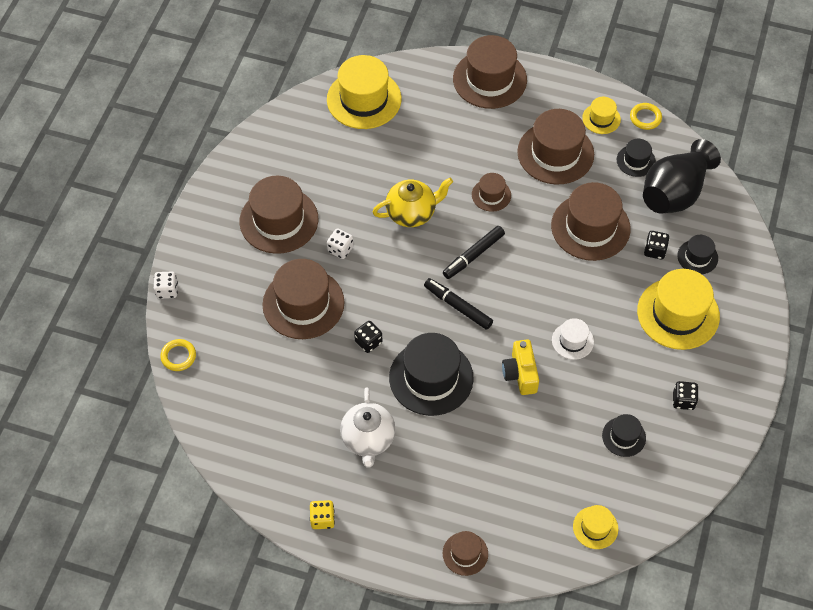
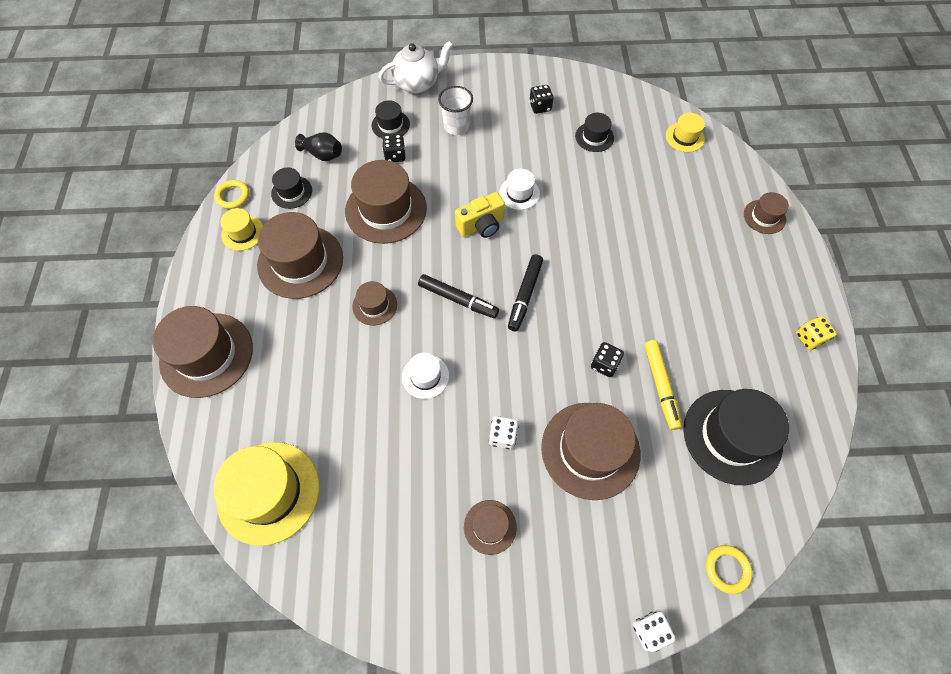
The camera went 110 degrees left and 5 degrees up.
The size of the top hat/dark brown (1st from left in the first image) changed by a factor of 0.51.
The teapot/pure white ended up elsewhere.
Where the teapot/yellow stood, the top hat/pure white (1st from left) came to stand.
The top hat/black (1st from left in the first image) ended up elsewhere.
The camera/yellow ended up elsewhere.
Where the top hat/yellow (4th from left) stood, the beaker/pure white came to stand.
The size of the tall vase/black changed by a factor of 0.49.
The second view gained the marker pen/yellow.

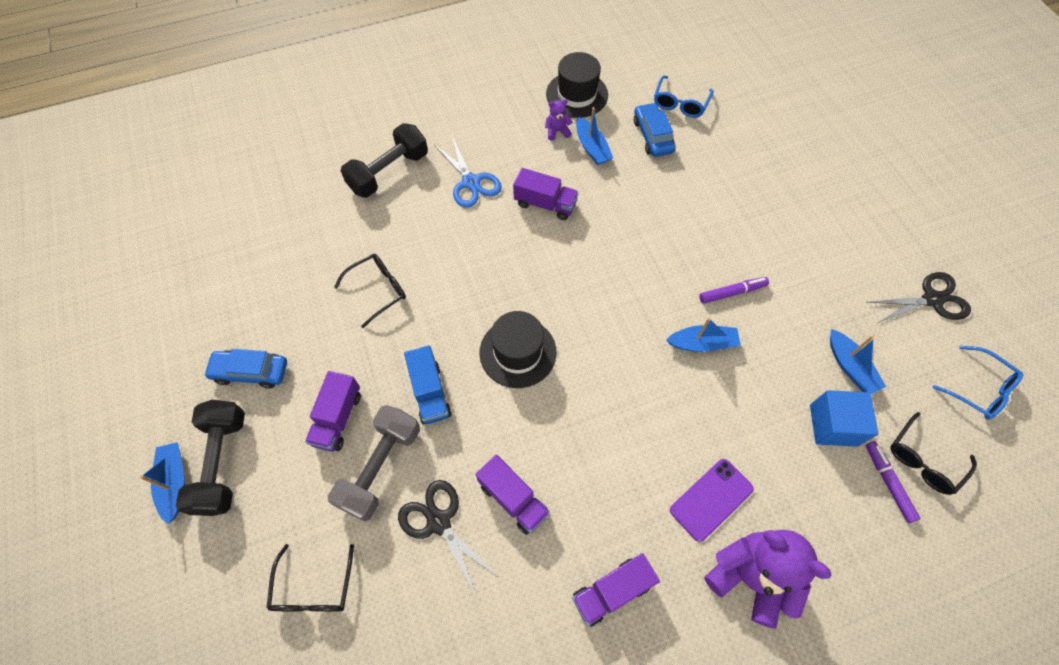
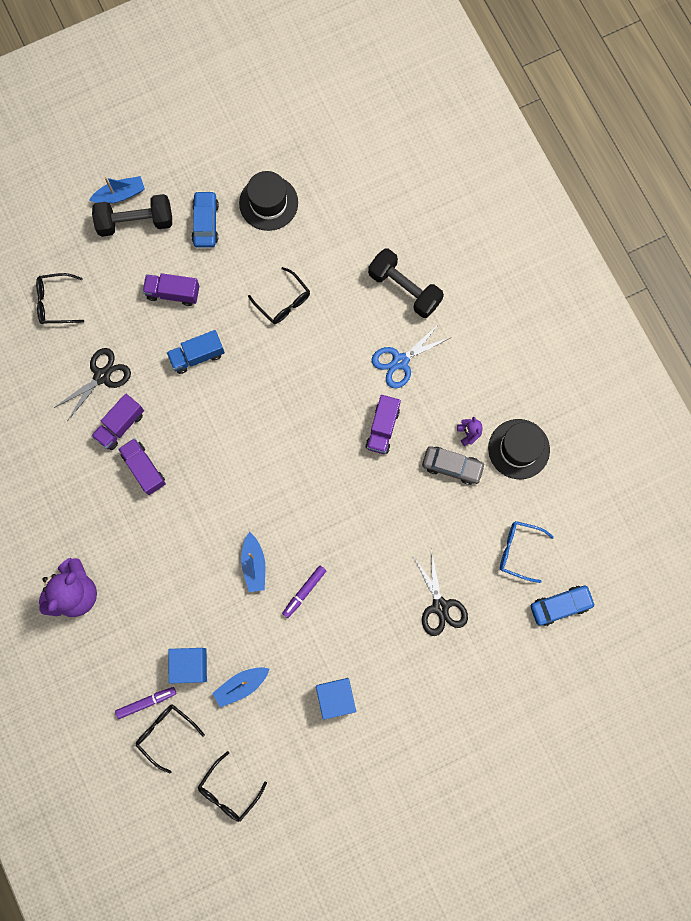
The camera went 85 degrees right and 15 degrees up.
The second view lost the hand weight/grey.
The top hat/black (1st from left) ended up elsewhere.
The lorry/violet (4th from left in the first image) ended up elsewhere.
Where the boat/royal blue (2nd from left) stood, the toy car/grey came to stand.
The toy car/royal blue (2nd from left) ended up elsewhere.
The second view lost the mobile phone/violet.
The marker pen/violet (1st from left in the first image) ended up facing another way, 60 degrees clockwise from before.
The scissors/black (2nd from left) ended up elsewhere.
What was the eyeglasses/royal blue (2nd from left) turned into the eyeglasses/black (3rd from left).
The second view gained the solid cube/royal blue (2nd from left).

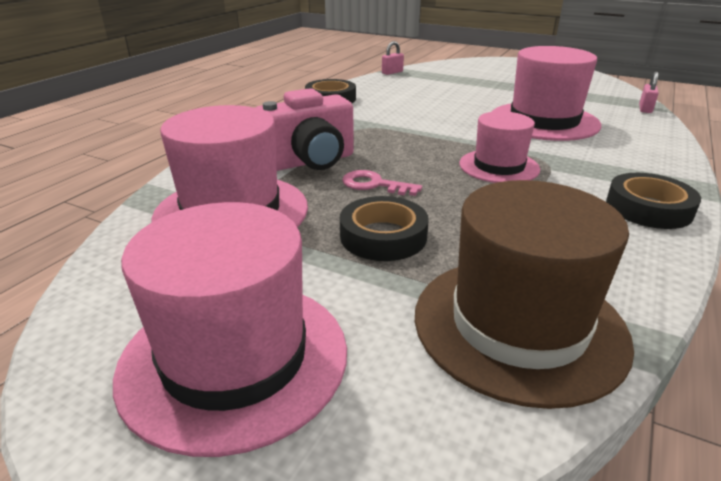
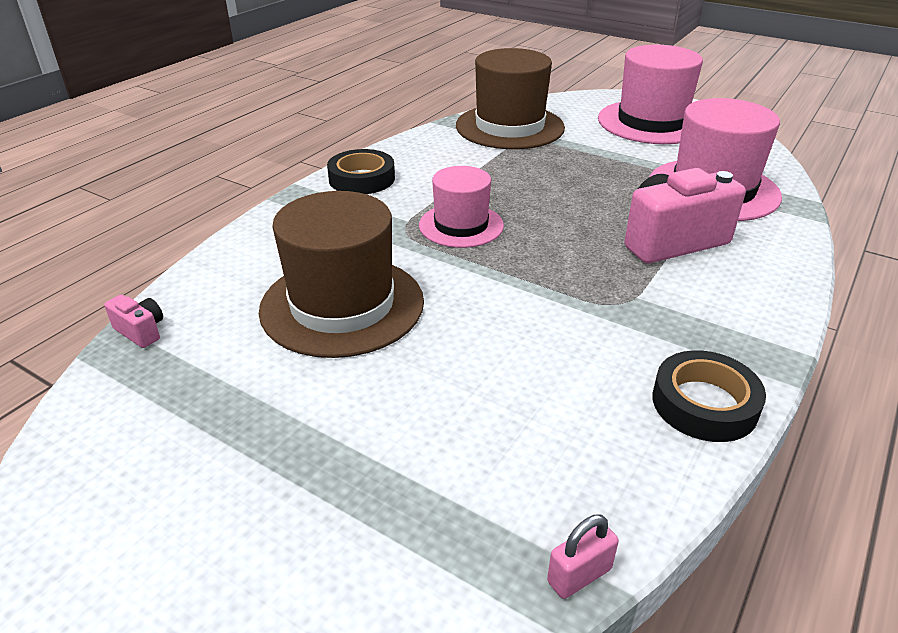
The camera went 175 degrees left and 5 degrees up.
The second view lost the sticky tape/black (2nd from left).
The second view lost the latchkey/pink.
What was the top hat/pink (4th from left) turned into the top hat/dark brown (1st from left).
Where the lock/pink (2nd from left) stood, the camera/pink (1st from left) came to stand.

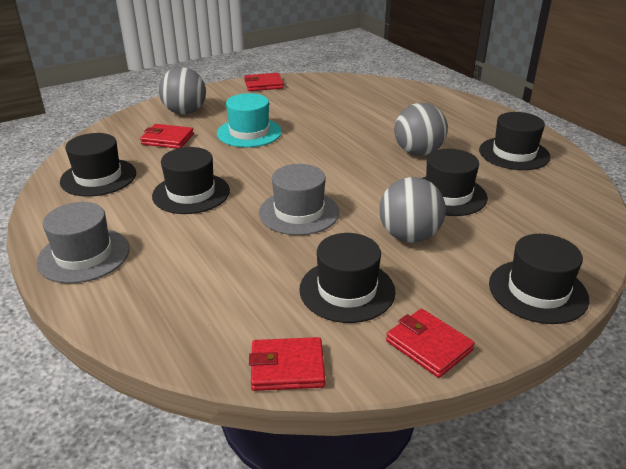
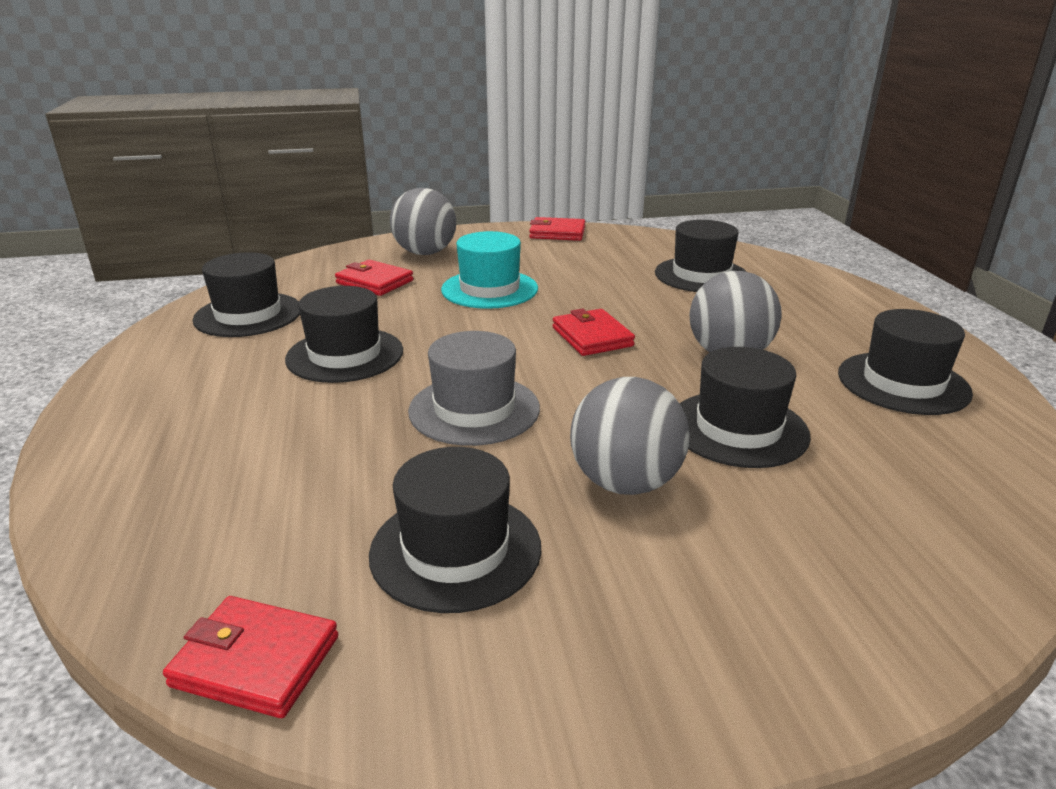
The camera went 20 degrees right and 5 degrees down.
The second view lost the top hat/grey (1st from left).
The card wallet/red (4th from left) ended up elsewhere.
The top hat/black (6th from left in the first image) ended up elsewhere.

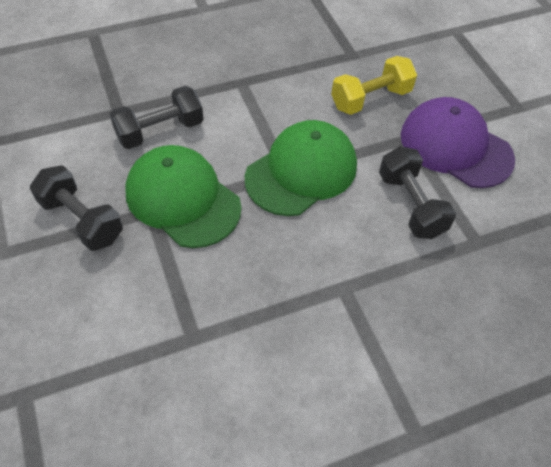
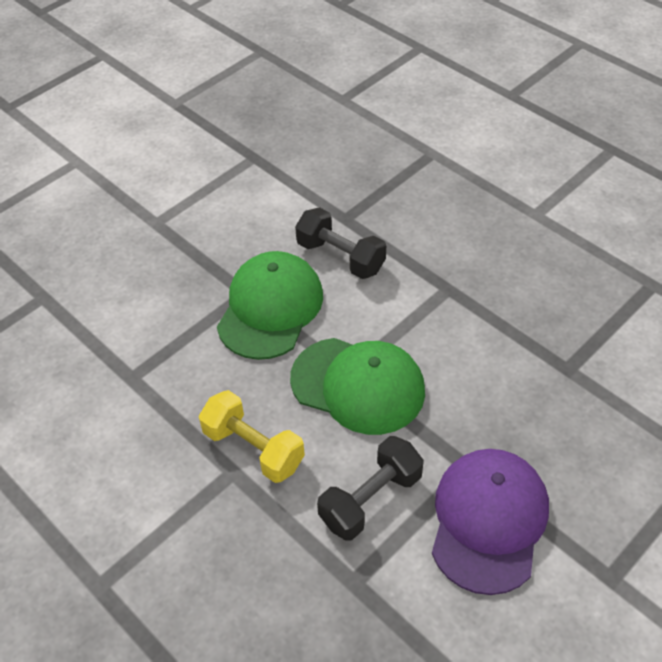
The camera went 70 degrees right and 5 degrees down.
The second view lost the hand weight/black (1st from left).
The hand weight/yellow ended up elsewhere.

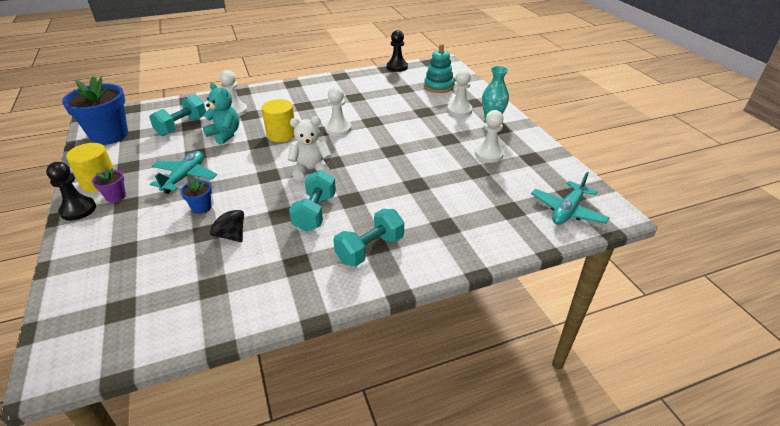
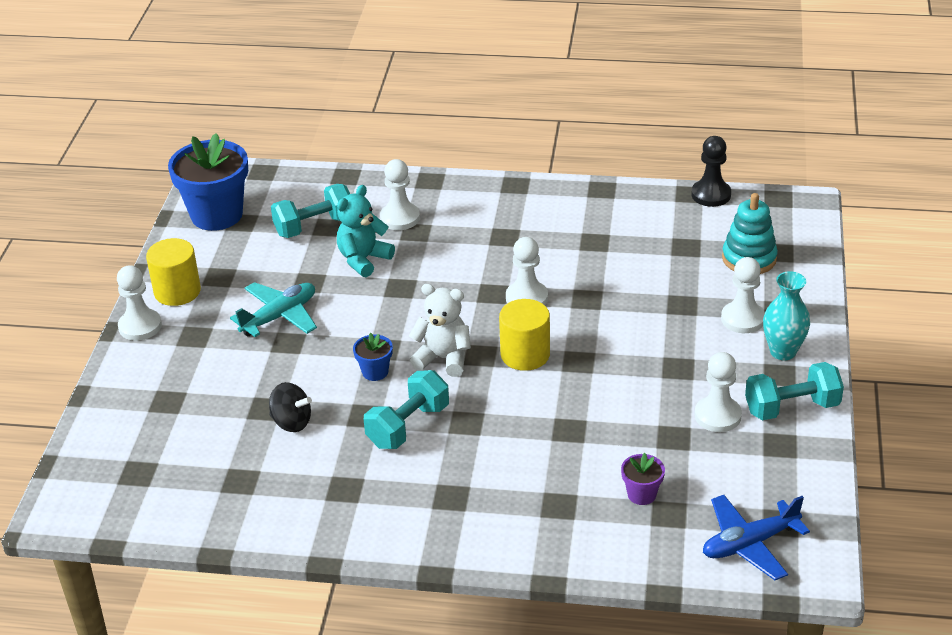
The camera went 30 degrees right and 0 degrees up.
What was the chess pawn/black (1st from left) turned into the chess pawn/pure white (1st from left).
The plant pot/violet ended up elsewhere.
The plant pot/royal blue (2nd from left) ended up elsewhere.
The teddy bear/turquoise ended up facing another way, 120 degrees counterclockwise from before.
The toy top/black ended up facing another way, 135 degrees clockwise from before.
The solid cylinder/yellow (2nd from left) ended up elsewhere.
The hand weight/turquoise (3rd from left) ended up elsewhere.
What was the aeroplane/turquoise (2nd from left) turned into the aeroplane/royal blue.

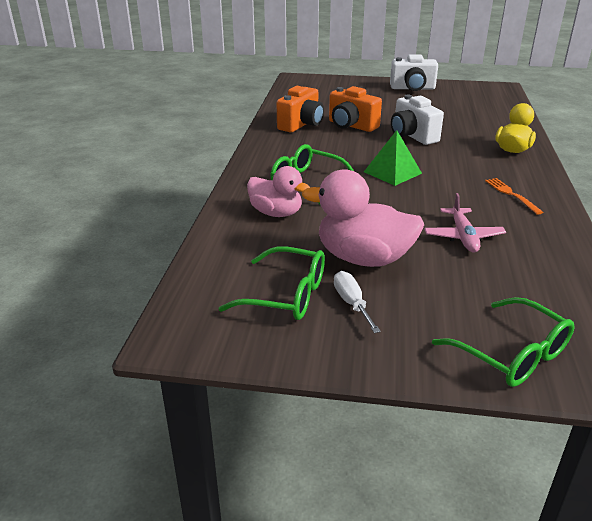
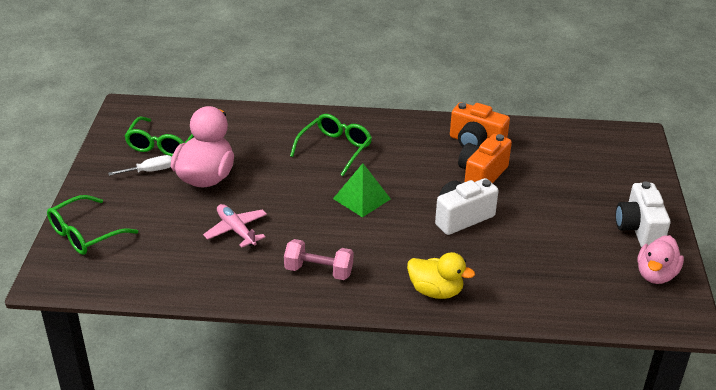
The camera went 85 degrees right and 5 degrees up.
The toy duck/pink (1st from left in the first image) ended up elsewhere.
The aeroplane/pink ended up facing another way, 60 degrees clockwise from before.
Where the dinner fork/orange stood, the hand weight/pink came to stand.

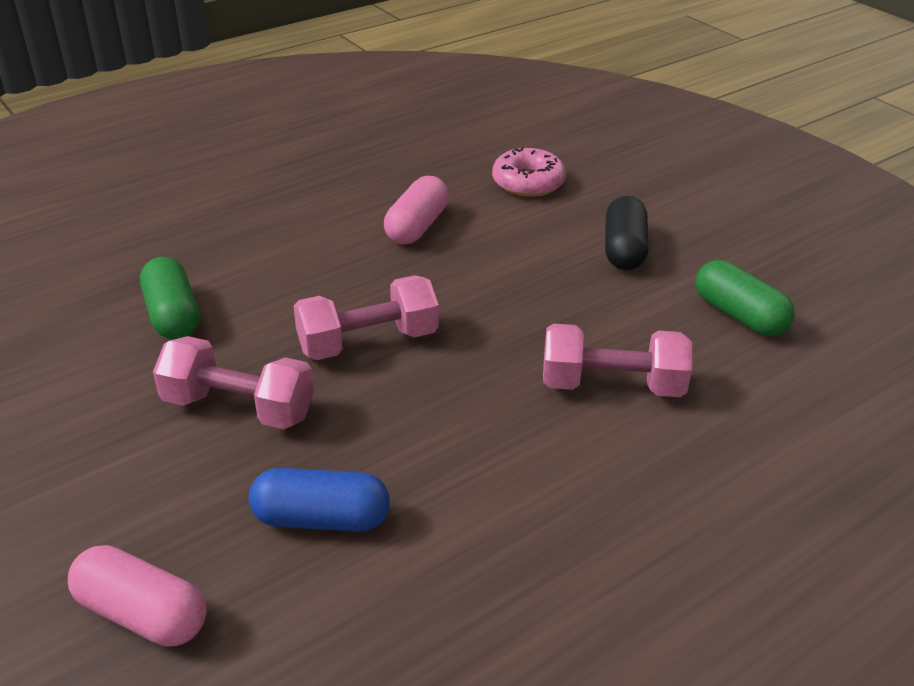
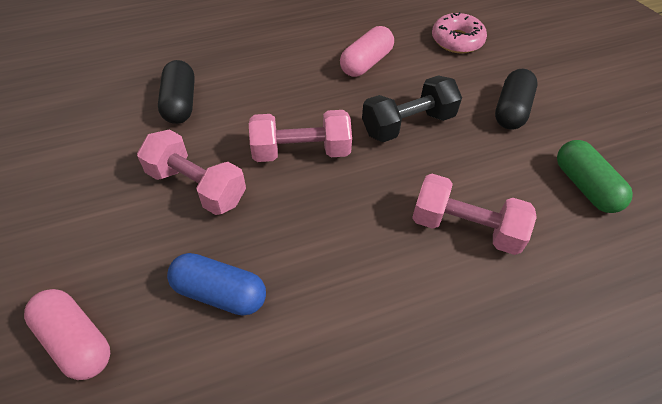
The camera went 15 degrees right and 15 degrees up.
What was the pill shape/leaf-green (1st from left) turned into the pill shape/black (1st from left).
The second view gained the hand weight/black.

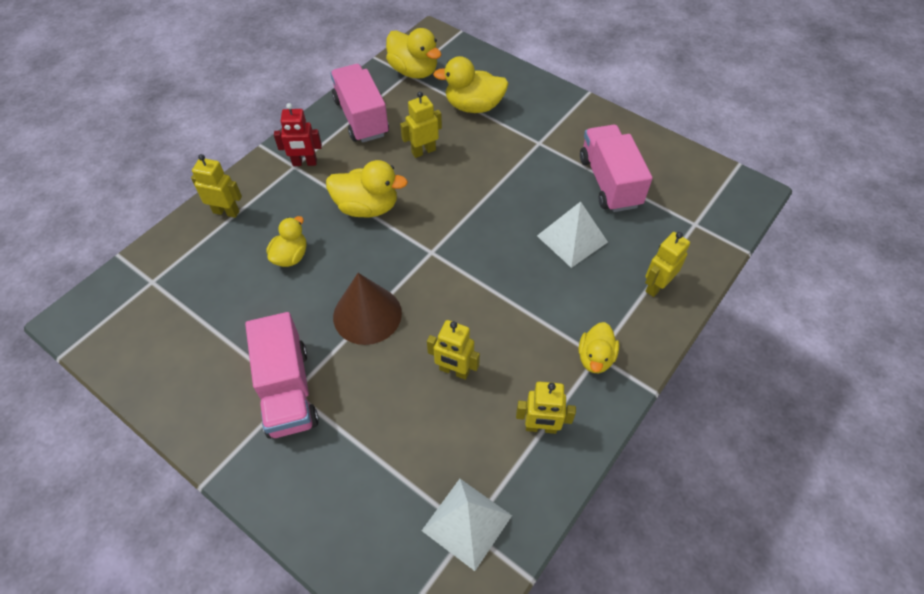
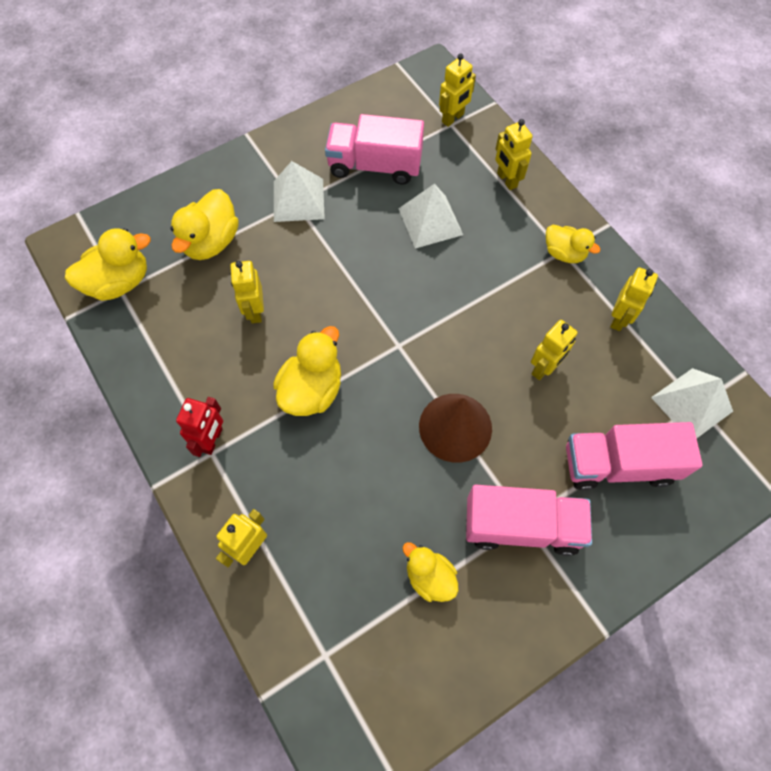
The camera went 70 degrees left and 10 degrees up.
The toy duck/yellow (1st from left in the first image) ended up elsewhere.
The lorry/pink (2nd from left in the first image) ended up elsewhere.
The second view gained the pyramid/pure white (1st from left).
The second view gained the toy robot/yellow (3rd from left).

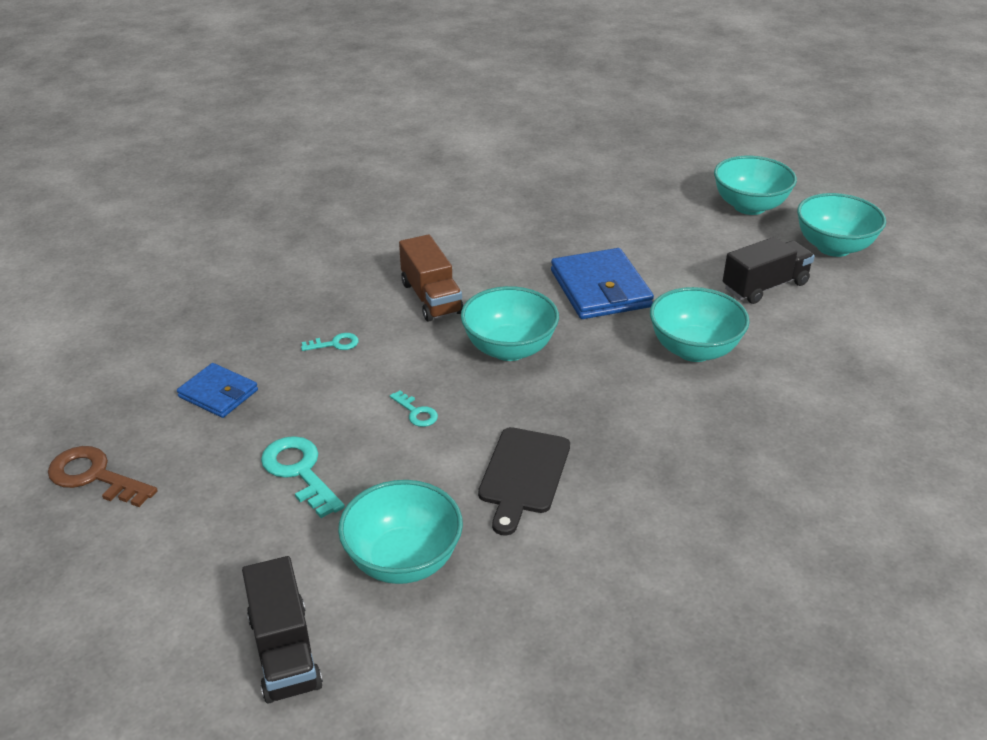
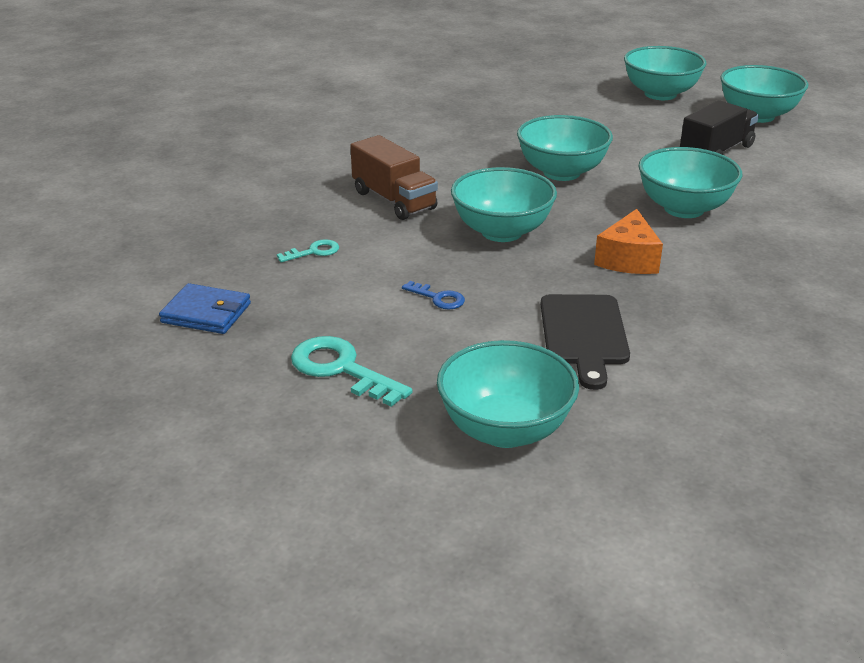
The camera went 15 degrees left and 5 degrees down.
The second view lost the latchkey/dark brown.
The second view lost the lorry/black (1st from left).
What was the latchkey/turquoise (3rd from left) turned into the latchkey/royal blue.
Where the card wallet/royal blue (2nd from left) stood, the serving bowl/turquoise (3rd from left) came to stand.
The second view gained the cheese/orange.

